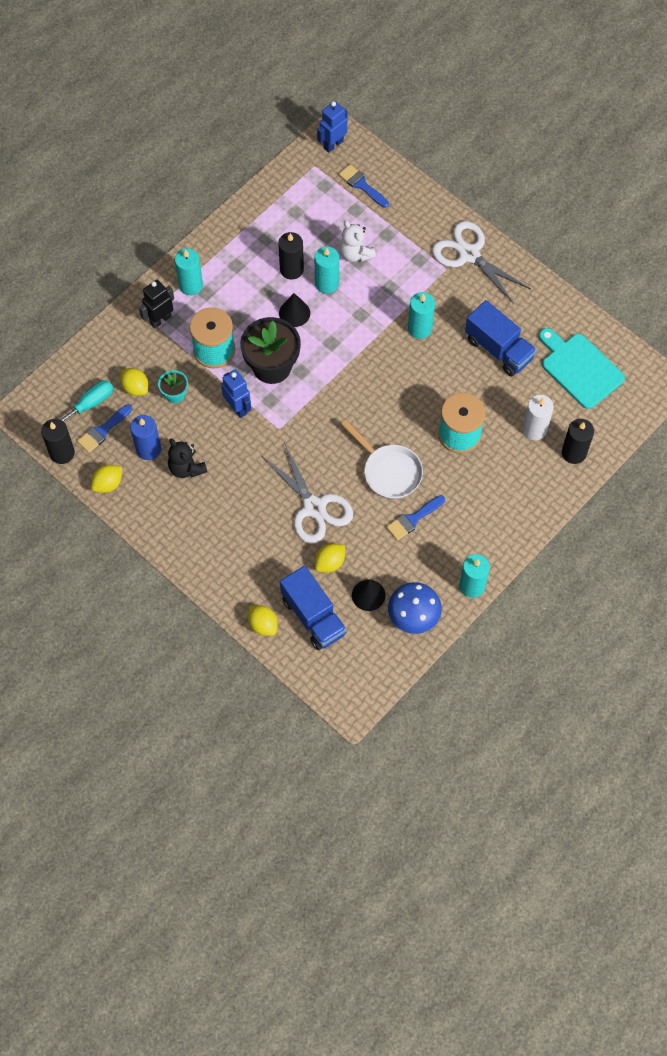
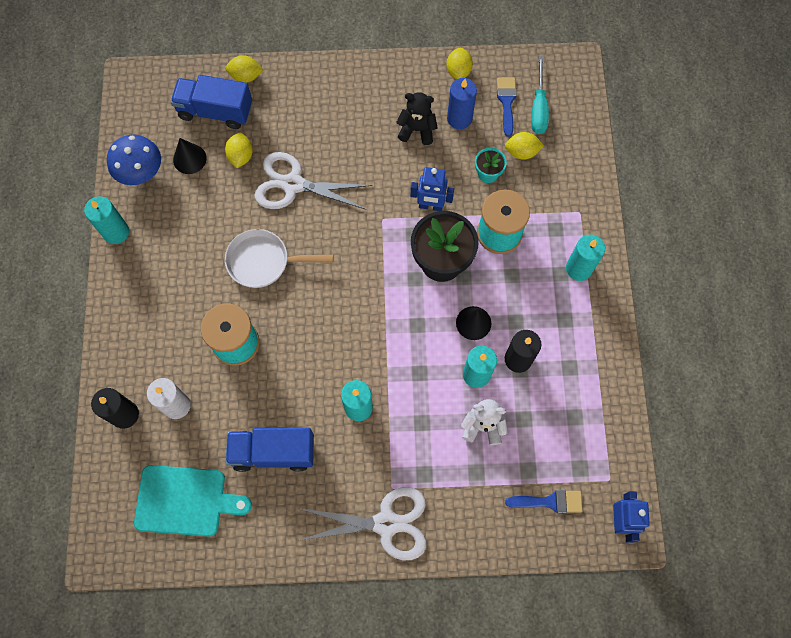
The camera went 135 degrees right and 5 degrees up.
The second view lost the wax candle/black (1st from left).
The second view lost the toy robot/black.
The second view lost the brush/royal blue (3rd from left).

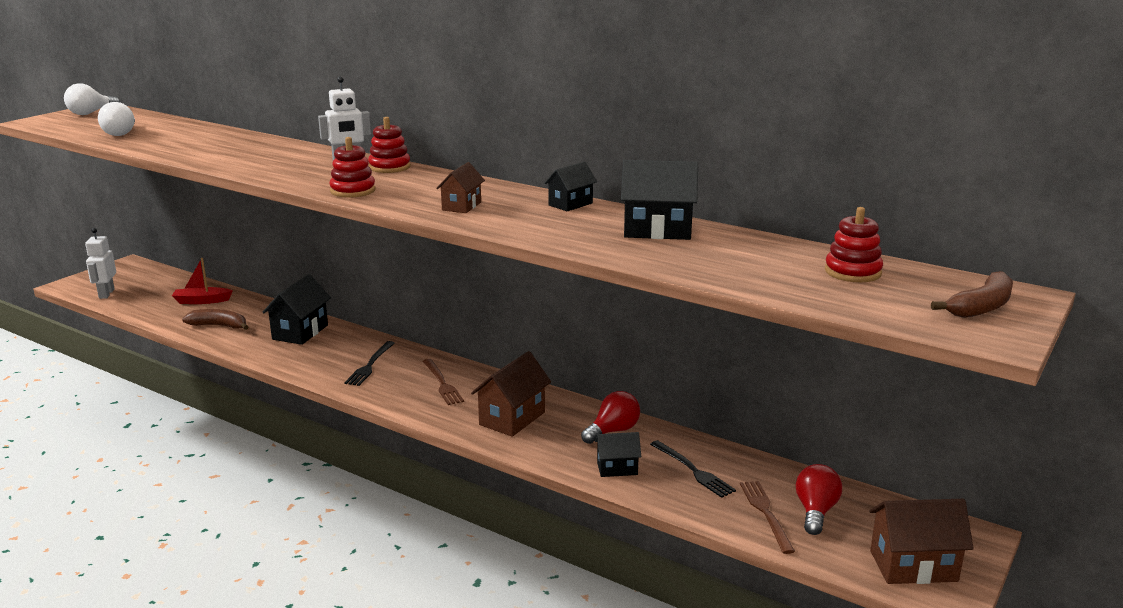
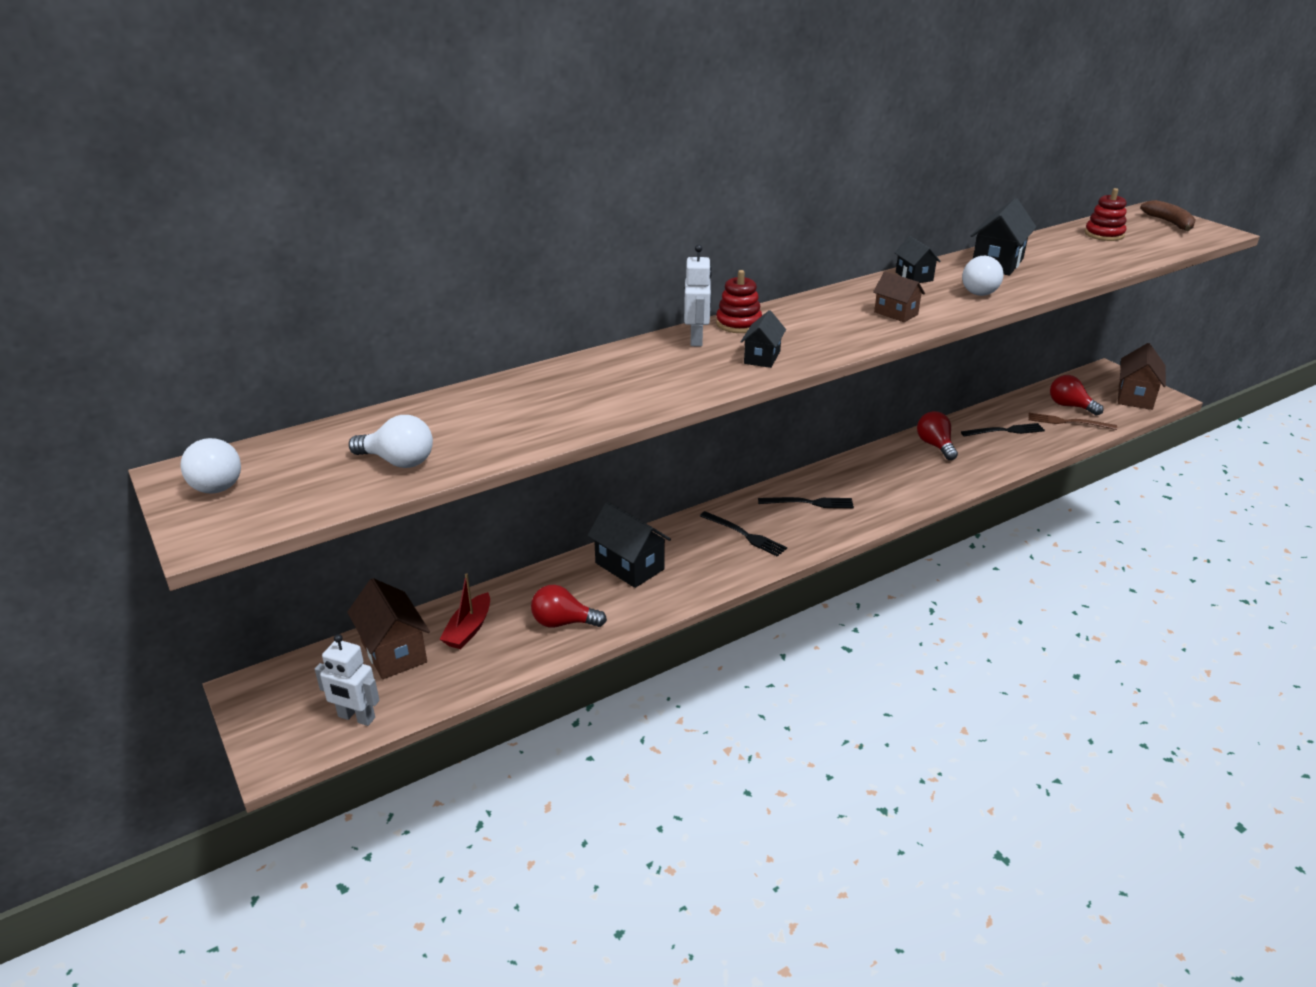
The camera went 65 degrees left and 10 degrees up.
Where the banana/dark brown (1st from left) stood, the light bulb/red (1st from left) came to stand.
The second view lost the ring stacker/red (1st from left).
What was the dinner fork/dark brown (1st from left) turned into the dinner fork/black (2nd from left).
The toy house/dark brown (2nd from left in the first image) ended up elsewhere.
The toy house/black (3rd from left in the first image) ended up elsewhere.
The second view gained the light bulb/pure white (3rd from left).

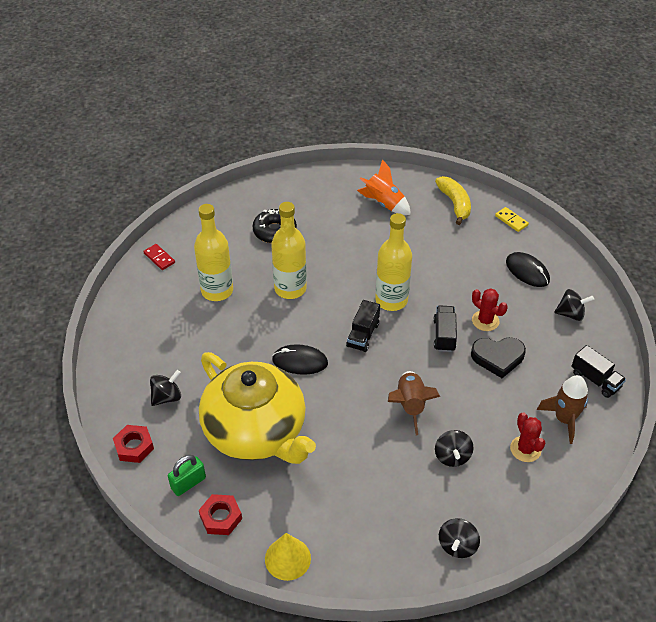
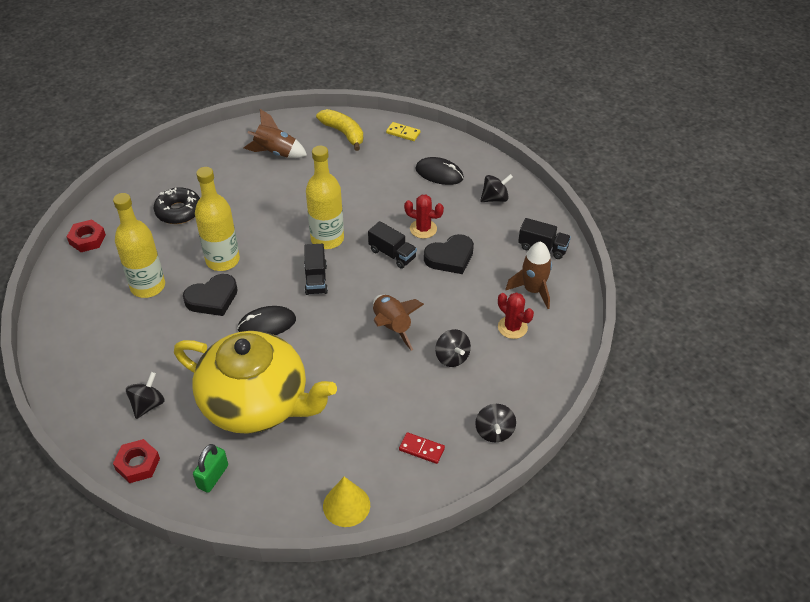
The camera went 25 degrees left and 0 degrees up.
The domino piece/red ended up elsewhere.
The hexagon nut/red (2nd from left in the first image) ended up elsewhere.
What was the spaceship/orange turned into the spaceship/dark brown (1st from left).
The lorry/black (2nd from left) ended up facing another way, 150 degrees clockwise from before.
The second view gained the heart shape/black (1st from left).

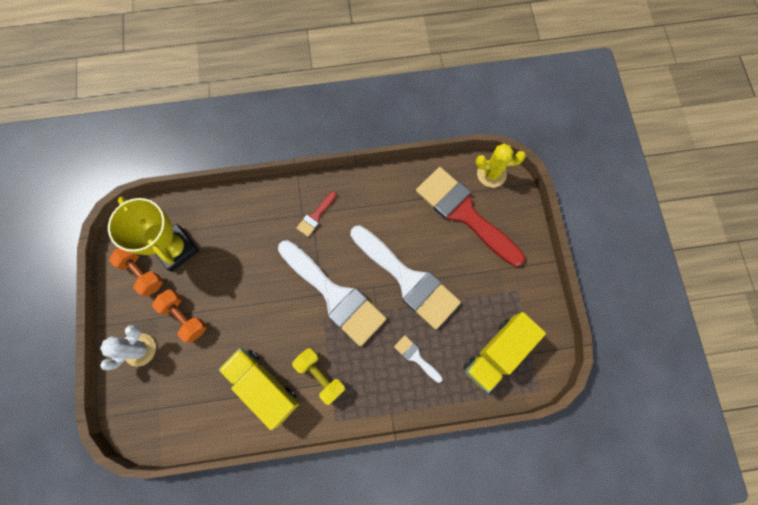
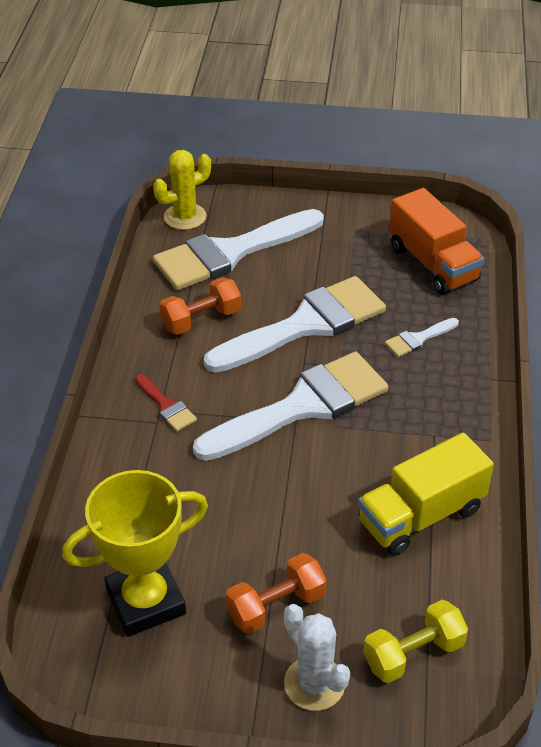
The camera went 75 degrees left and 30 degrees down.
The hand weight/orange (1st from left) ended up elsewhere.
The hand weight/yellow ended up elsewhere.
What was the brush/red (2nd from left) turned into the brush/pure white (1st from left).
What was the lorry/yellow (2nd from left) turned into the lorry/orange.
The prickly plant/yellow ended up facing another way, 45 degrees clockwise from before.

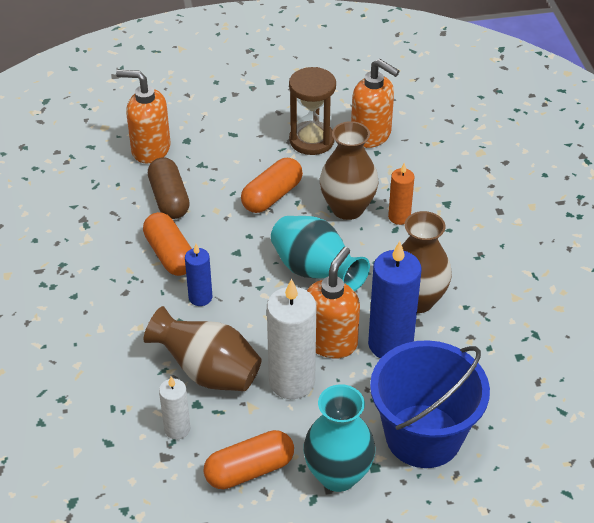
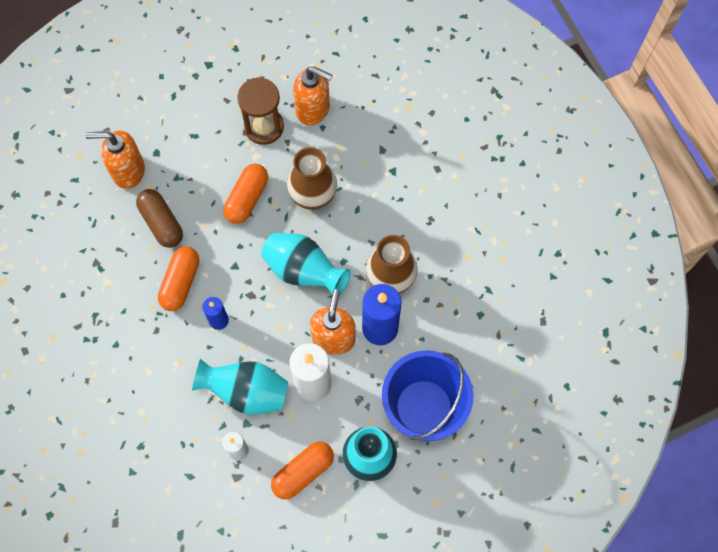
The camera went 15 degrees left and 25 degrees up.
The pill shape/orange (1st from left) ended up facing another way, 60 degrees clockwise from before.
What was the tall vase/dark brown (1st from left) turned into the tall vase/turquoise (1st from left).
The second view lost the wax candle/orange.

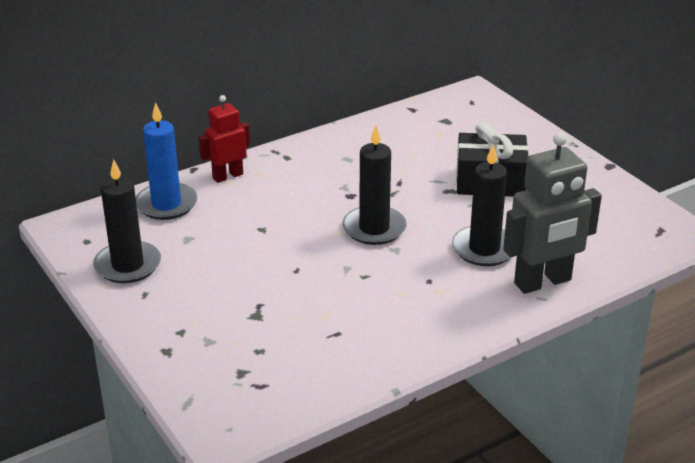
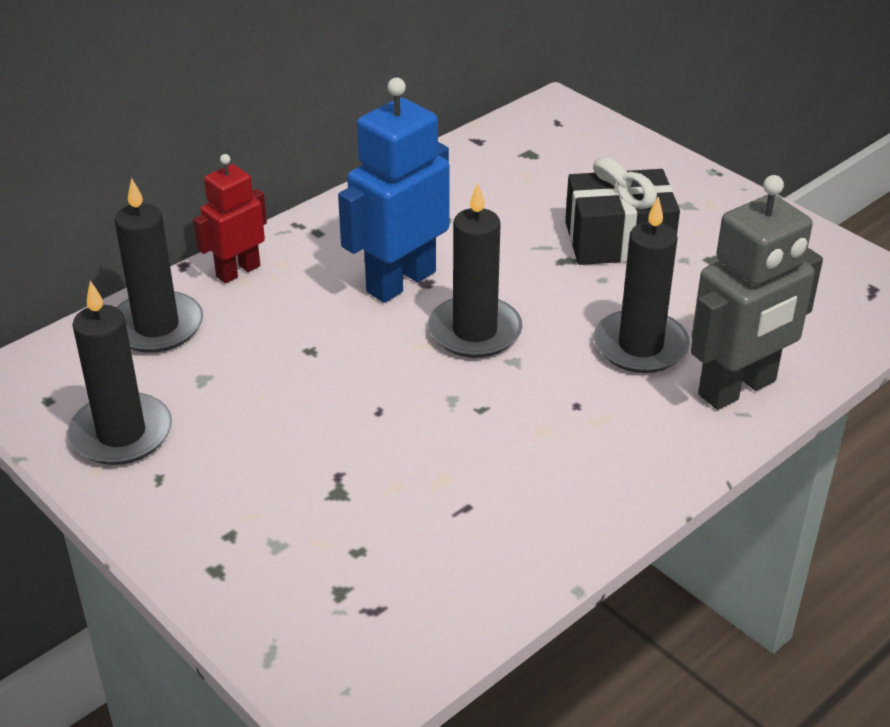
The camera went 10 degrees left and 5 degrees up.
What was the wax candle/royal blue turned into the wax candle/black (2nd from left).
The second view gained the toy robot/royal blue.

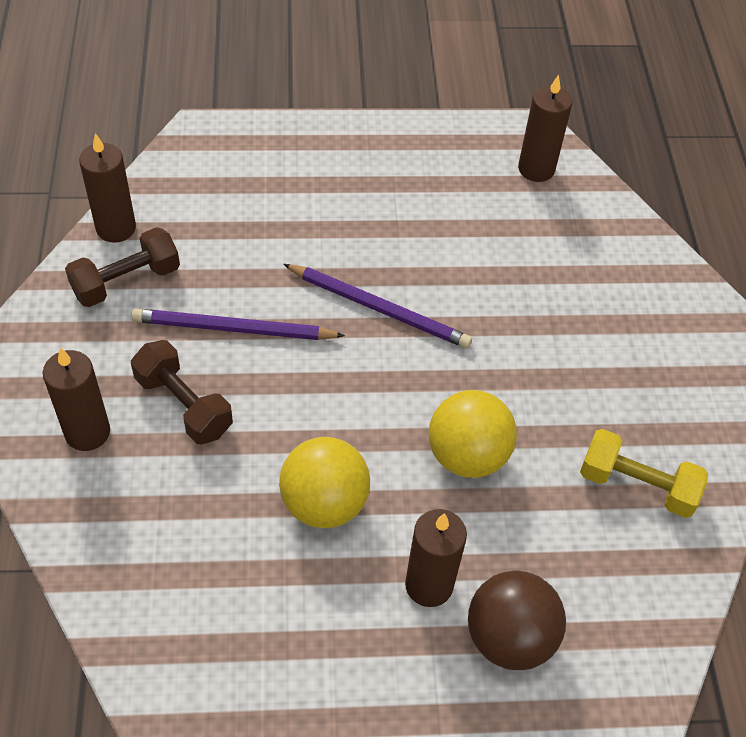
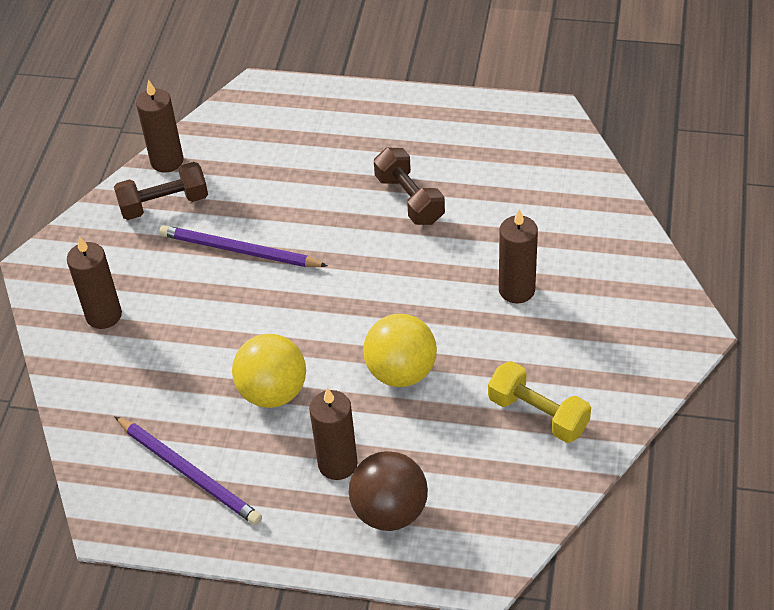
The camera went 20 degrees right and 5 degrees down.
The hand weight/dark brown (2nd from left) ended up elsewhere.
The wooden pencil/violet (2nd from left in the first image) ended up elsewhere.
The wax candle/dark brown (4th from left) ended up elsewhere.

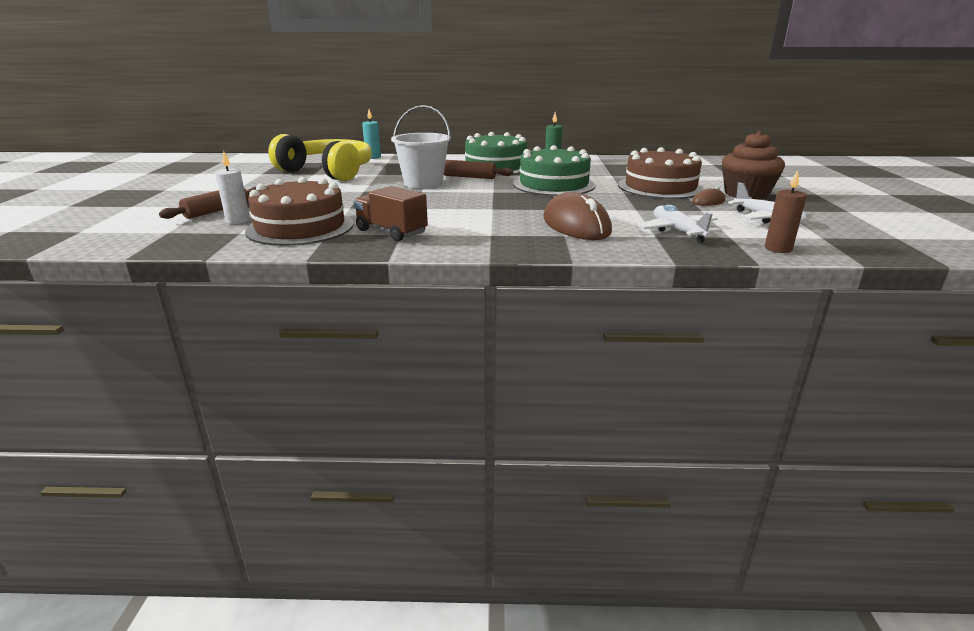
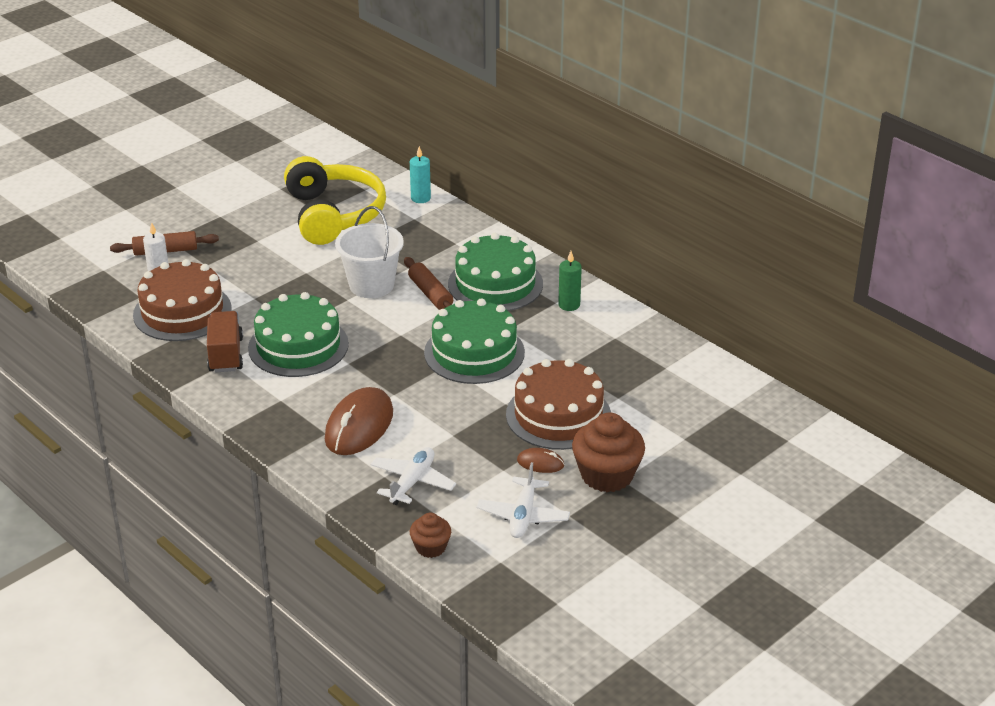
The camera went 45 degrees right and 10 degrees up.
Where the wax candle/dark brown stood, the cupcake/dark brown (1st from left) came to stand.
The second view gained the gateau/leaf-green (1st from left).

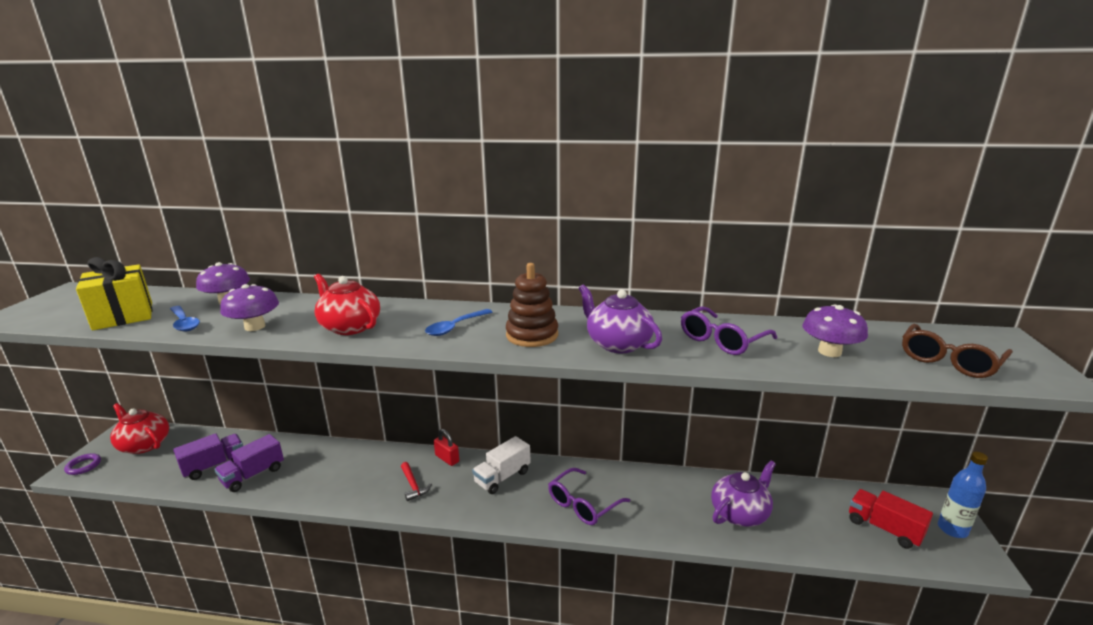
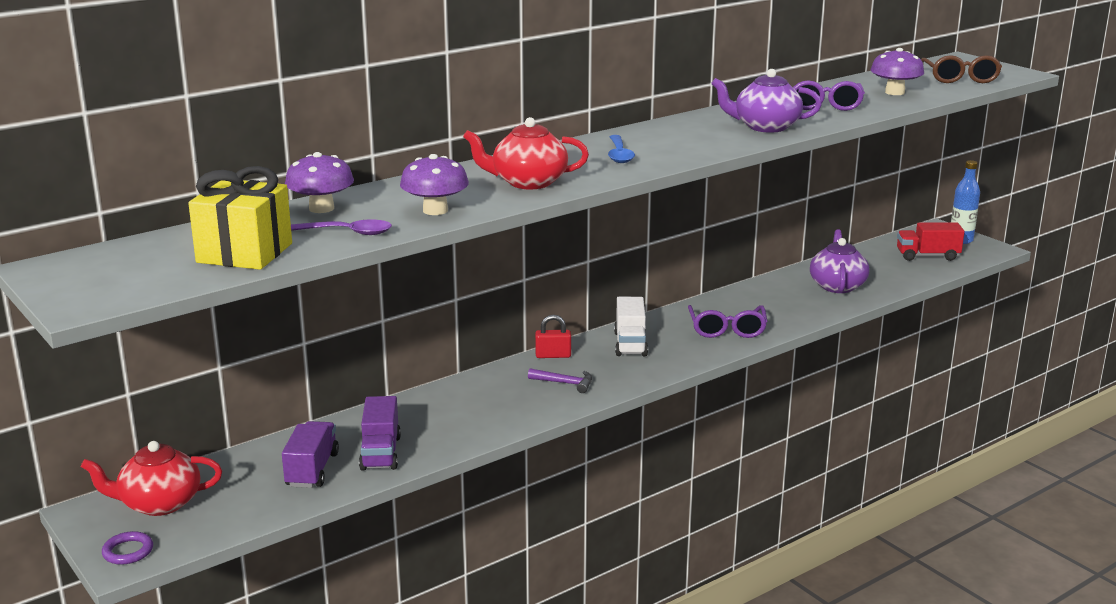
The camera went 45 degrees left and 0 degrees up.
What was the teaspoon/royal blue (1st from left) turned into the teaspoon/violet.
What was the claw hammer/red turned into the claw hammer/violet.
The second view lost the ring stacker/dark brown.

